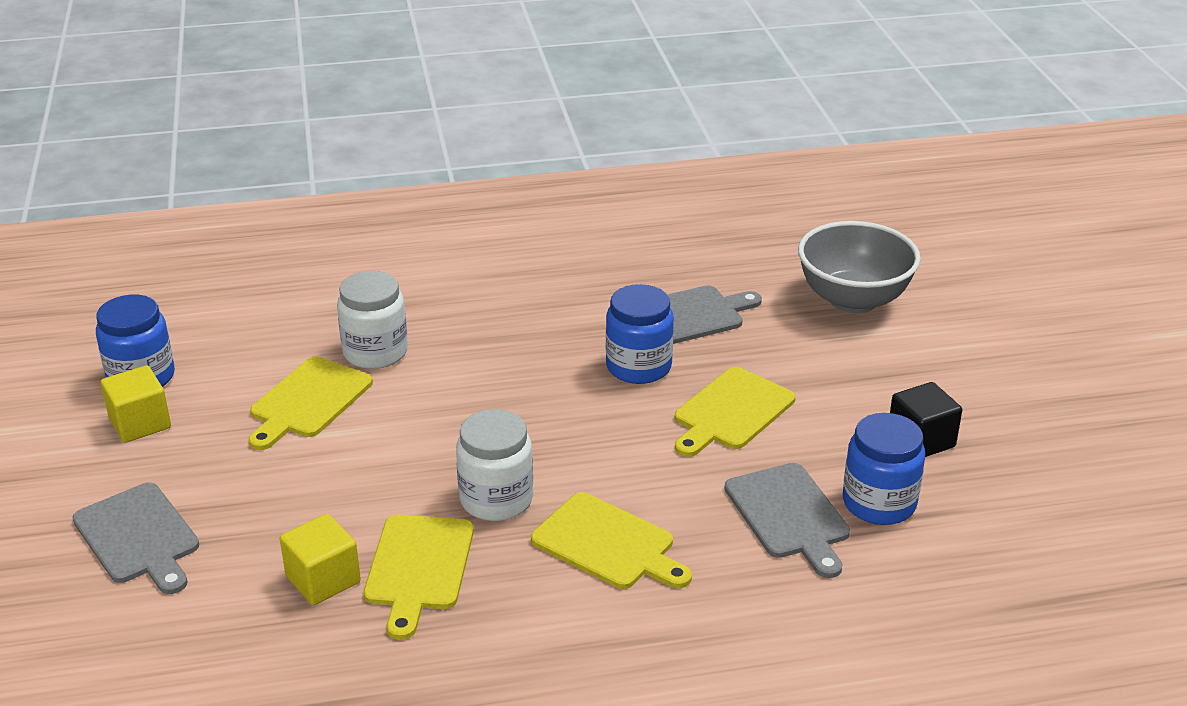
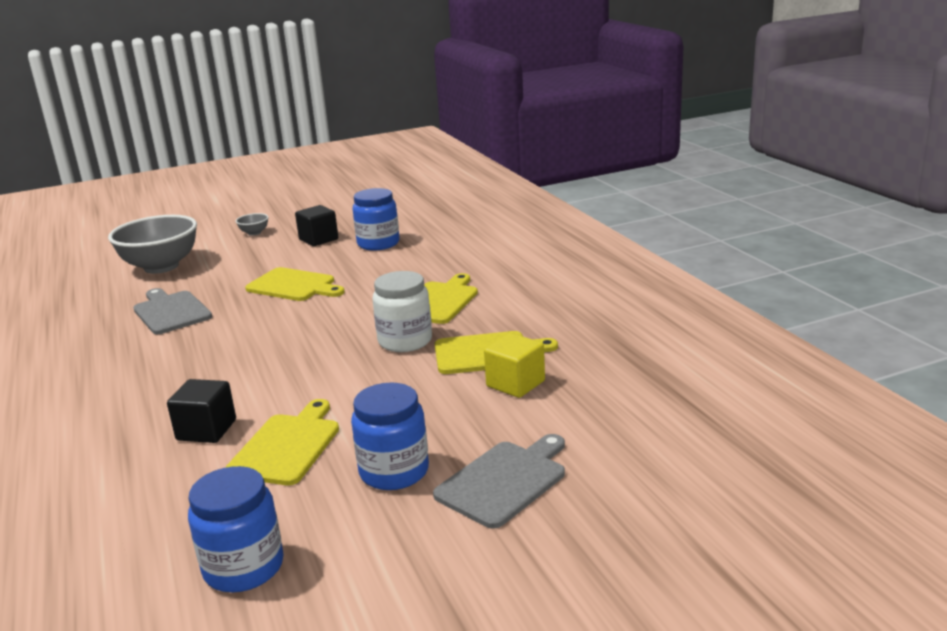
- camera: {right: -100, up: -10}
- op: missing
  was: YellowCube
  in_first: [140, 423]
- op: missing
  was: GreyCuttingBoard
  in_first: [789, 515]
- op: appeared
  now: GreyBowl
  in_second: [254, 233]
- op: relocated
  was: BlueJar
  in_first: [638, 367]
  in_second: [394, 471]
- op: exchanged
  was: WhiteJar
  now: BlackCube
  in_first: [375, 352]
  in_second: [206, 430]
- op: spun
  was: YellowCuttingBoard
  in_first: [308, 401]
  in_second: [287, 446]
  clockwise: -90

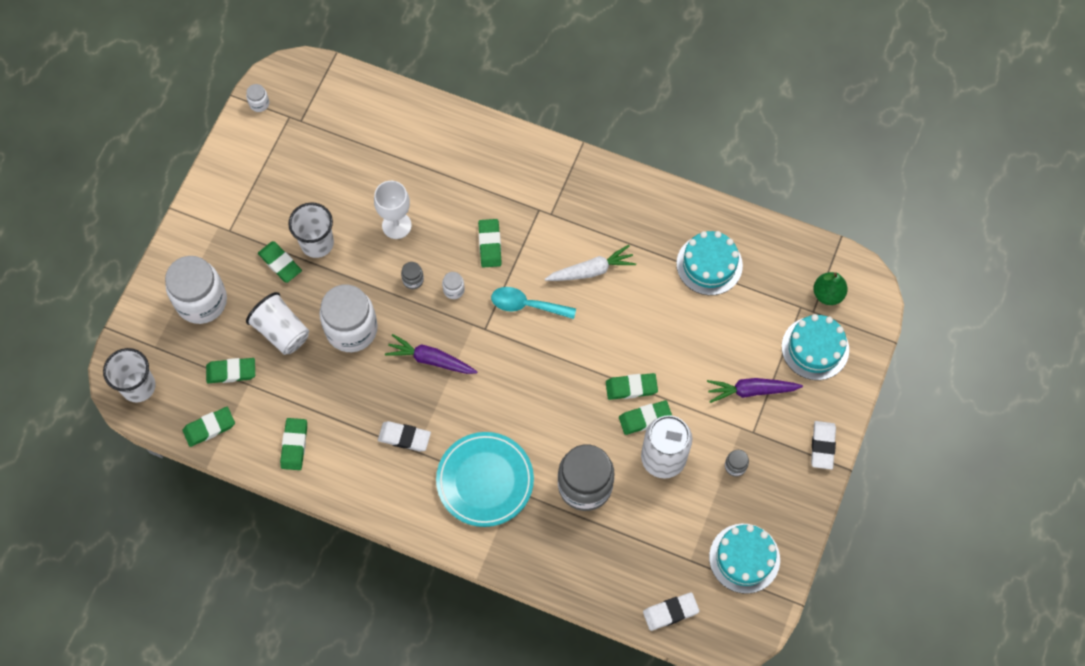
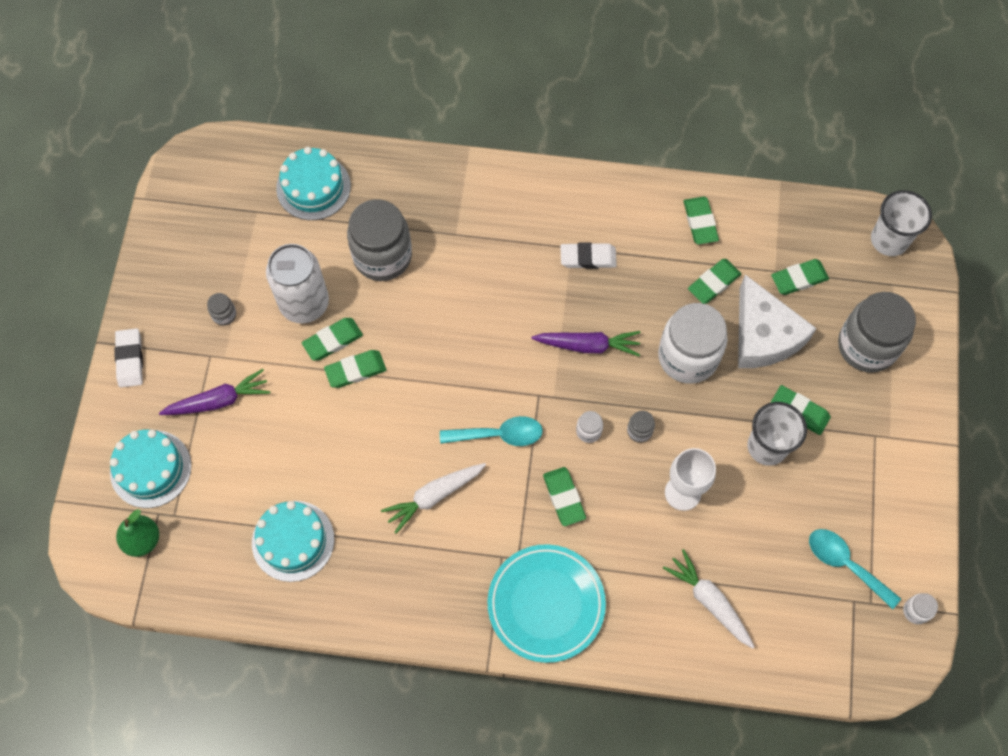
- camera: {right: 165, up: 0}
- op: missing
  was: WhiteEraser
  in_first: [670, 612]
- op: appeared
  now: WhiteCarrot
  in_second: [709, 601]
- op: appeared
  now: TurquoiseSpoon
  in_second: [845, 564]
- op: relocated
  was: GreenEraser
  in_first: [209, 428]
  in_second: [713, 283]
- op: relocated
  was: TurquoisePlate
  in_first: [485, 481]
  in_second: [546, 604]
- op: relocated
  was: TurquoiseCake
  in_first: [744, 558]
  in_second: [313, 187]
- op: exchanged
  was: WhiteCup
  now: WhiteCheese
  in_first: [282, 331]
  in_second: [764, 335]
- op: colour
  was: WhiteJar
  now: GreyJar
  in_first: [201, 301]
  in_second: [867, 346]

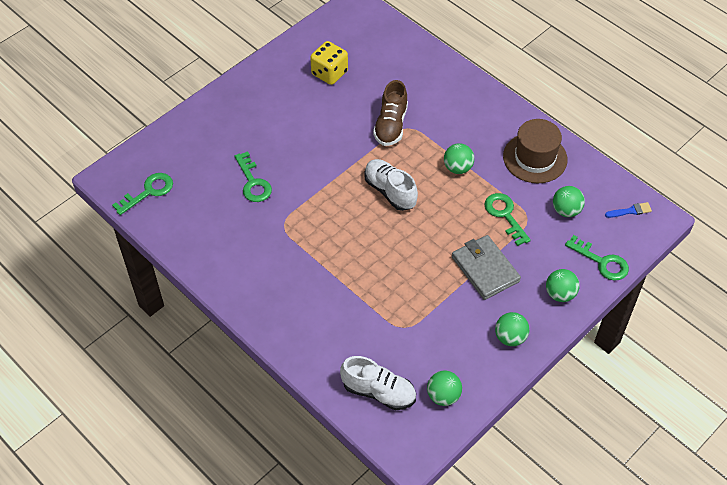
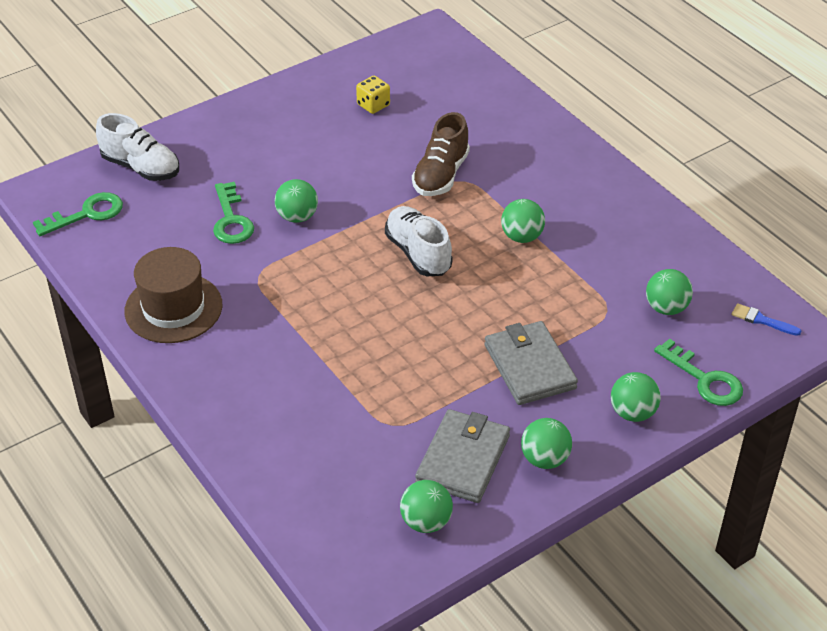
- camera: {right: 10, up: -10}
- op: missing
  was: GreenKey
  in_first: [505, 215]
- op: appeared
  now: GreenBall
  in_second: [297, 217]
- op: appeared
  now: GreyWallet
  in_second: [462, 459]
- op: relocated
  was: WhiteShoe
  in_first: [379, 392]
  in_second: [141, 167]
- op: relocated
  was: BrownHat
  in_first: [535, 158]
  in_second: [173, 308]
- op: spun
  was: BlueBrush
  in_first: [630, 211]
  in_second: [762, 320]
  clockwise: -150
- op: size
  was: YellowDice
  in_first: [329, 73]
  in_second: [373, 105]
  ratio: 0.65

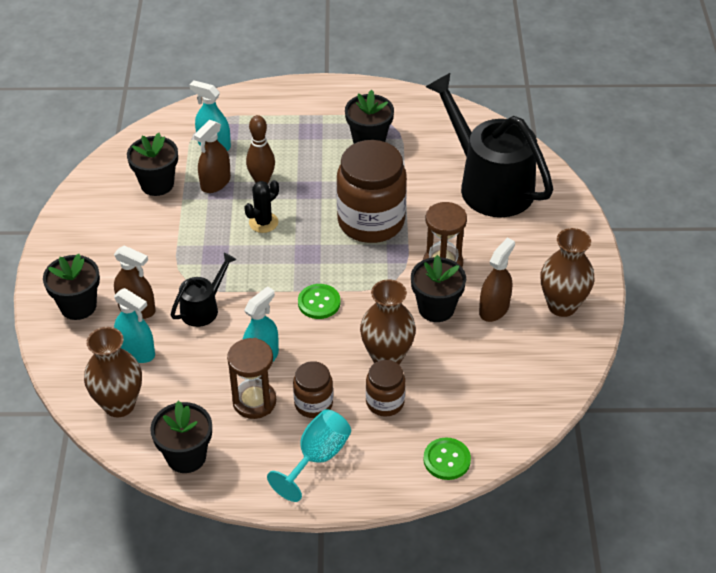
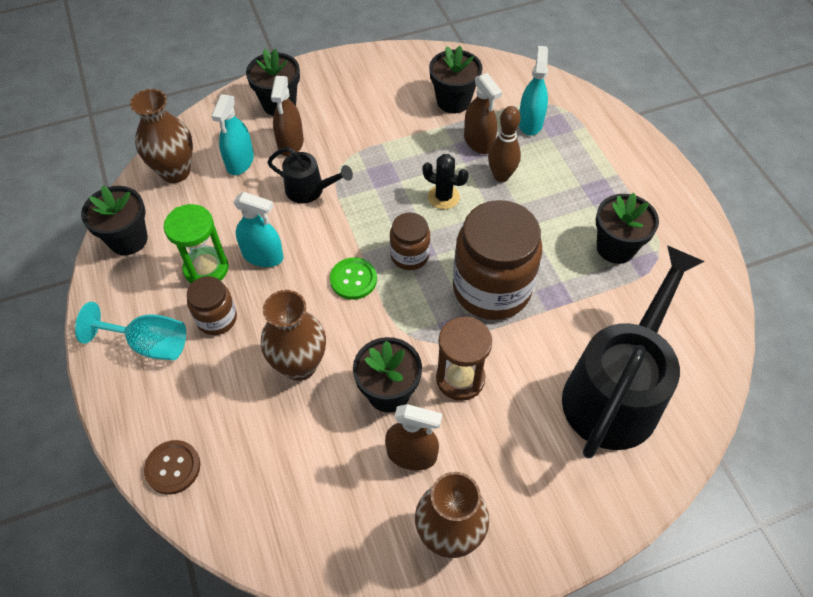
- camera: {right: 70, up: 10}
- op: relocated
  was: BrownJar
  in_first: [385, 402]
  in_second: [409, 255]
- op: colour
  was: BrownHourglass
  now: GreenHourglass
  in_first: [254, 401]
  in_second: [206, 269]
- op: colour
  was: GreenButton
  now: BrownButton
  in_first: [446, 460]
  in_second: [173, 468]
- op: spun
  was: BrownSprayBottle
  in_first: [215, 183]
  in_second: [478, 142]
  clockwise: -135

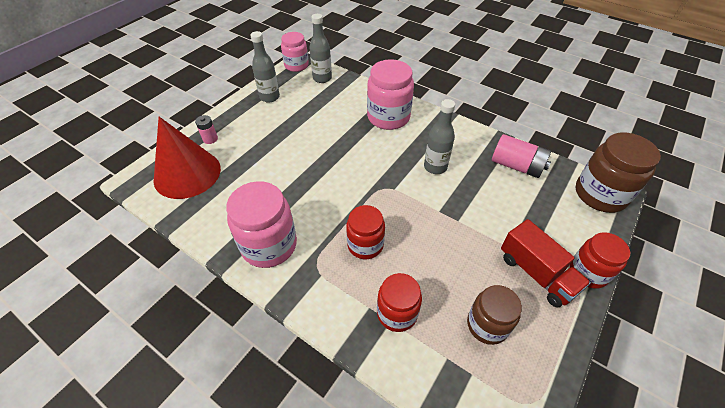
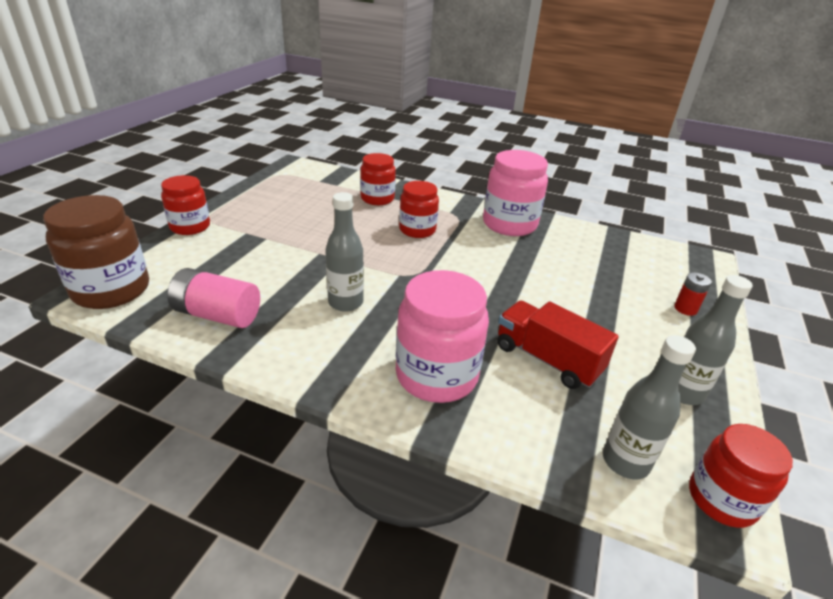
- camera: {right: 165, up: -15}
- op: missing
  was: RedCone
  in_first: [187, 174]
- op: missing
  was: BrownJar
  in_first: [487, 325]
- op: relocated
  was: RedTruck
  in_first: [536, 273]
  in_second: [547, 359]
- op: colour
  was: PinkBattery
  now: RedBattery
  in_first: [210, 139]
  in_second: [685, 309]
- op: colour
  was: PinkJar
  now: RedJar
  in_first: [296, 65]
  in_second: [721, 499]

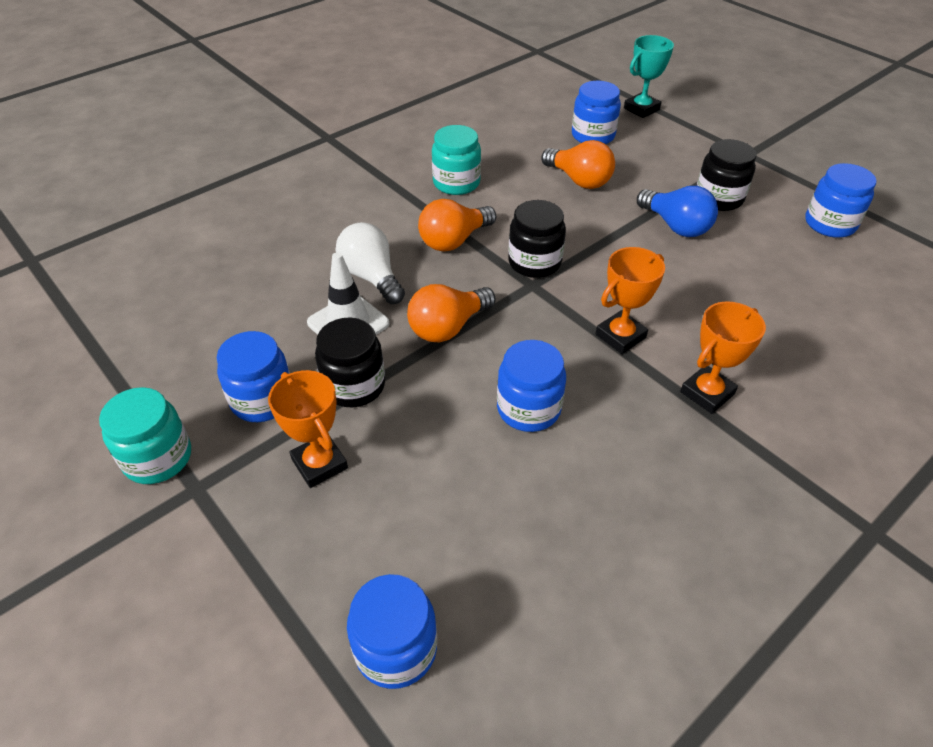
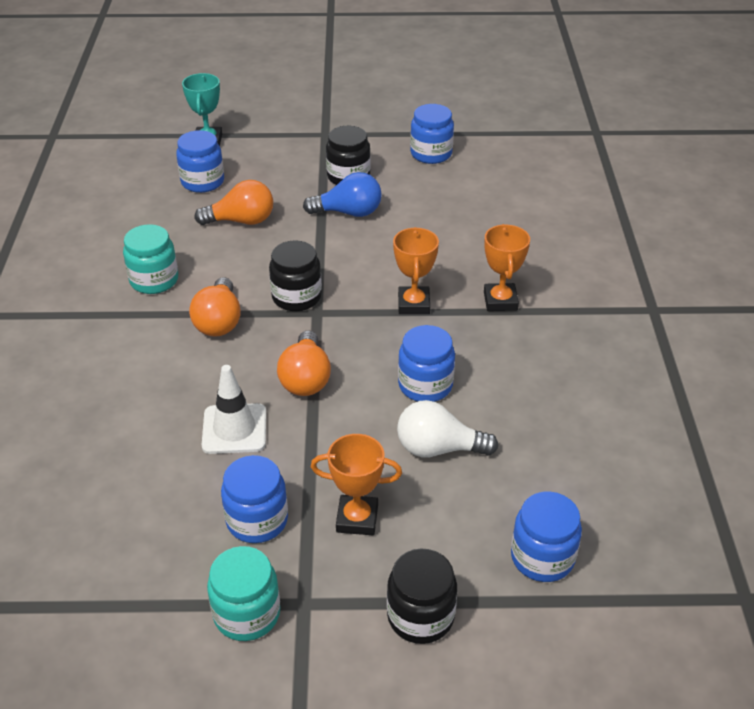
- camera: {right: -50, up: -5}
- op: relocated
  was: BlackJar
  in_first: [354, 385]
  in_second: [420, 616]
- op: relocated
  was: WhiteLightBulb
  in_first: [371, 277]
  in_second: [438, 448]

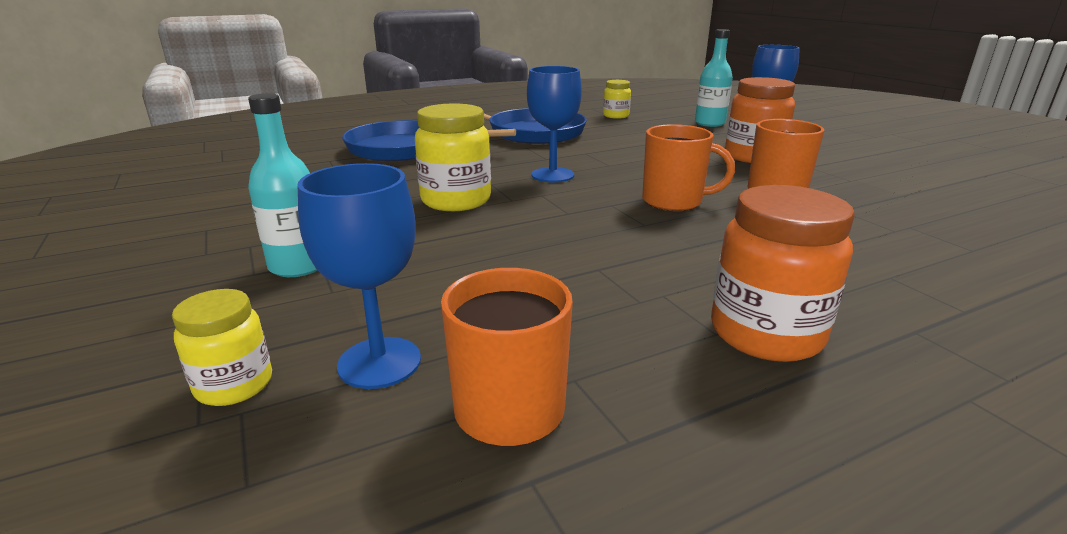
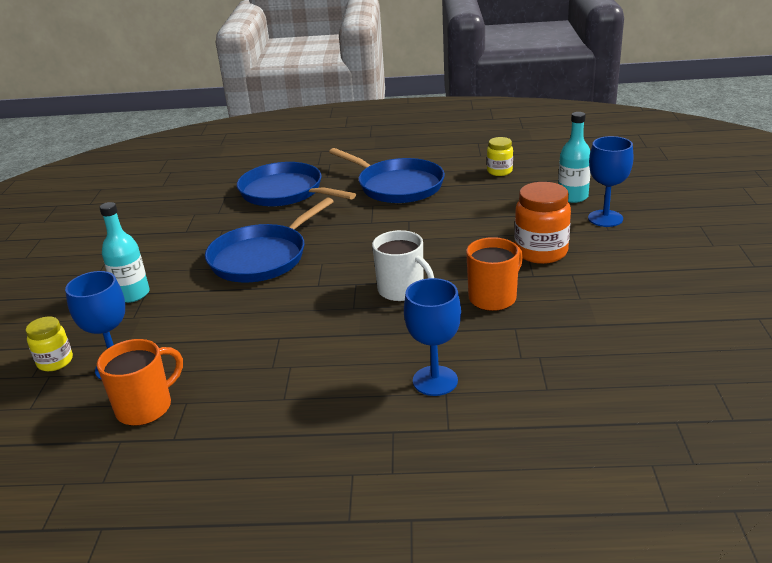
- camera: {right: 30, up: 5}
- op: missing
  was: OrangeJar
  in_first: [766, 334]
- op: relocated
  was: BlueGoblet
  in_first: [552, 175]
  in_second: [435, 381]
- op: exchanged
  was: YellowJar
  now: BluePan
  in_first: [456, 201]
  in_second: [262, 257]
- op: colour
  was: OrangeMug
  now: WhiteMug
  in_first: [674, 201]
  in_second: [402, 290]

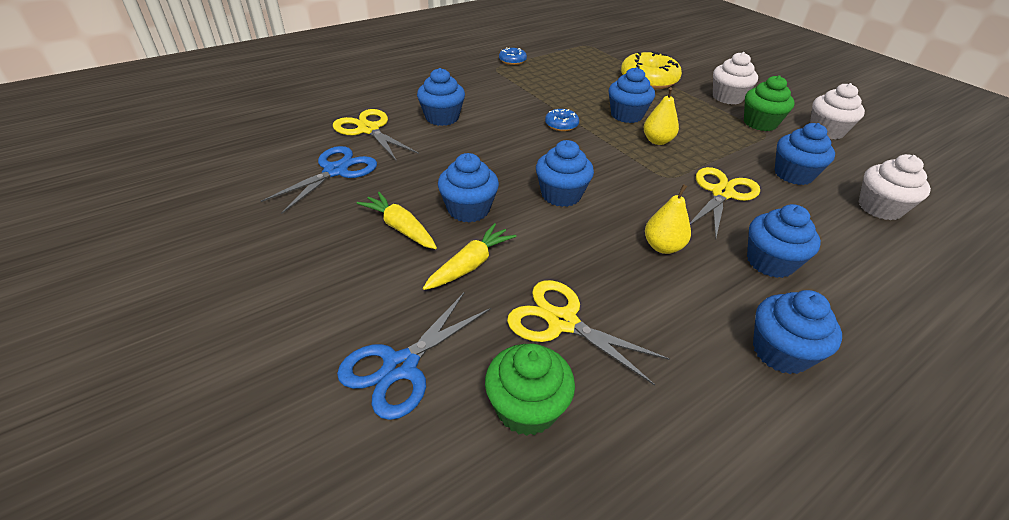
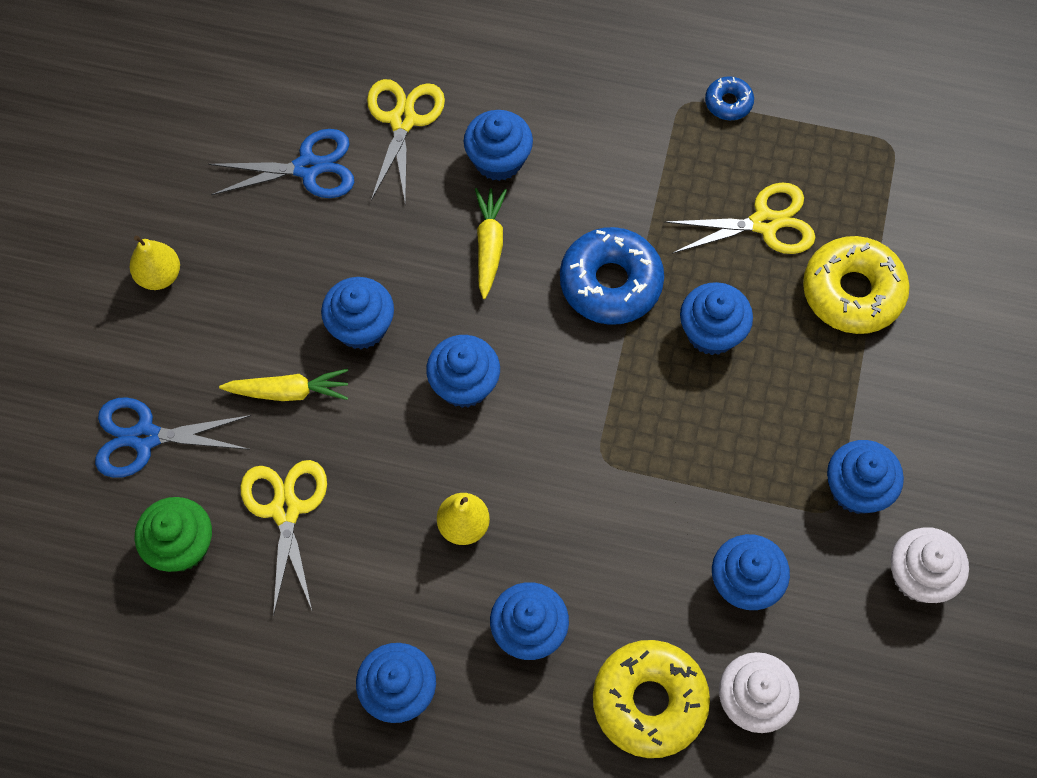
- camera: {right: 50, up: 25}
- op: missing
  was: WhiteCupcake
  in_first: [727, 97]
- op: appeared
  now: YellowDonut
  in_second: [649, 701]
- op: relocated
  was: YellowCarrot
  in_first: [400, 228]
  in_second: [489, 245]
- op: relocated
  was: YellowPear
  in_first: [657, 141]
  in_second: [159, 275]
- op: relocated
  was: YellowScissors
  in_first: [722, 193]
  in_second: [765, 223]
- op: colour
  was: GreenCupcake
  now: BlueCupcake
  in_first: [760, 123]
  in_second: [856, 489]
- op: size
  was: BlueDonut
  in_first: [561, 125]
  in_second: [610, 283]
  ratio: 2.02

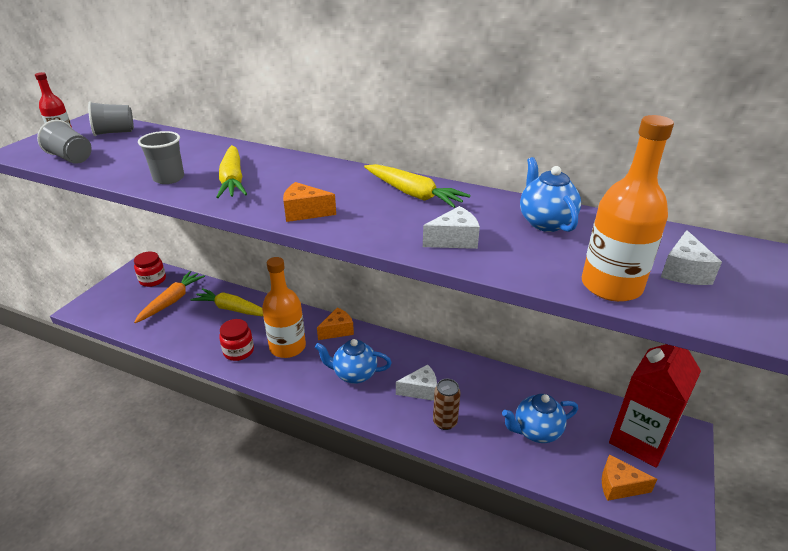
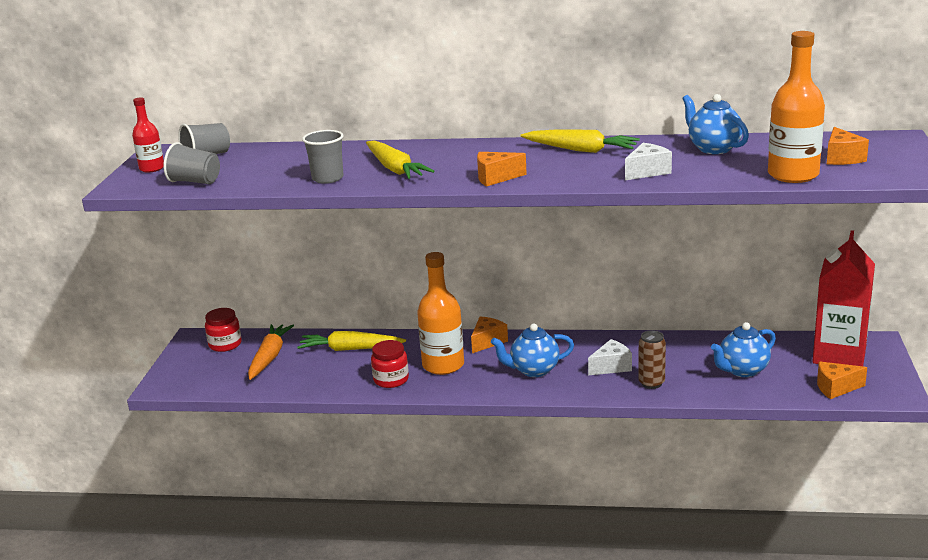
- camera: {right: -15, up: -10}
- op: colour
  was: WhiteCheese
  now: OrangeCheese
  in_first: [684, 271]
  in_second: [842, 158]

